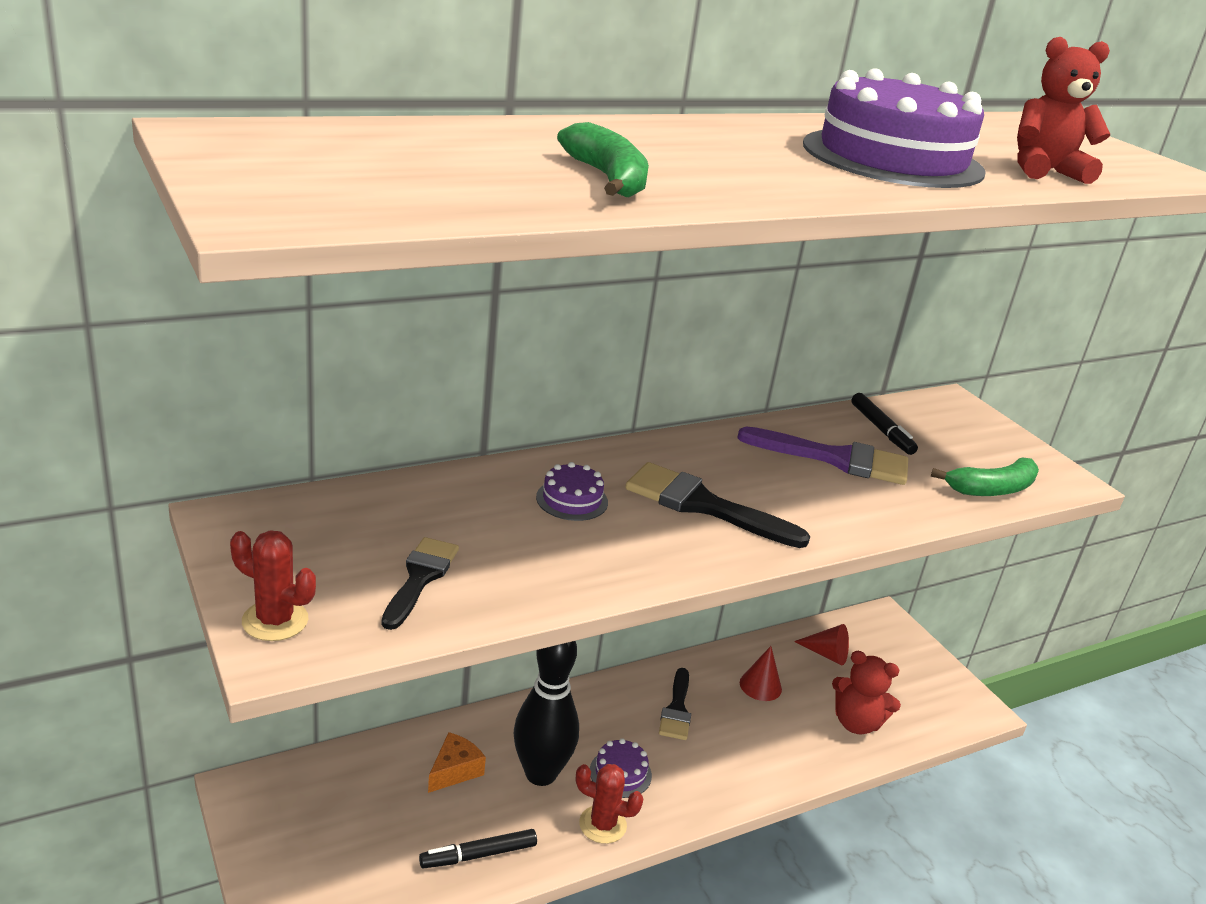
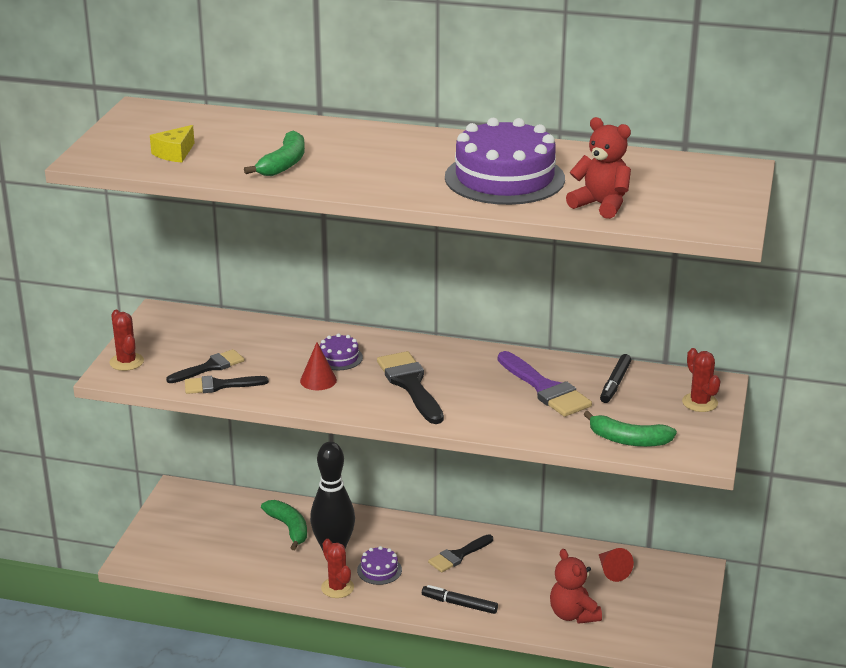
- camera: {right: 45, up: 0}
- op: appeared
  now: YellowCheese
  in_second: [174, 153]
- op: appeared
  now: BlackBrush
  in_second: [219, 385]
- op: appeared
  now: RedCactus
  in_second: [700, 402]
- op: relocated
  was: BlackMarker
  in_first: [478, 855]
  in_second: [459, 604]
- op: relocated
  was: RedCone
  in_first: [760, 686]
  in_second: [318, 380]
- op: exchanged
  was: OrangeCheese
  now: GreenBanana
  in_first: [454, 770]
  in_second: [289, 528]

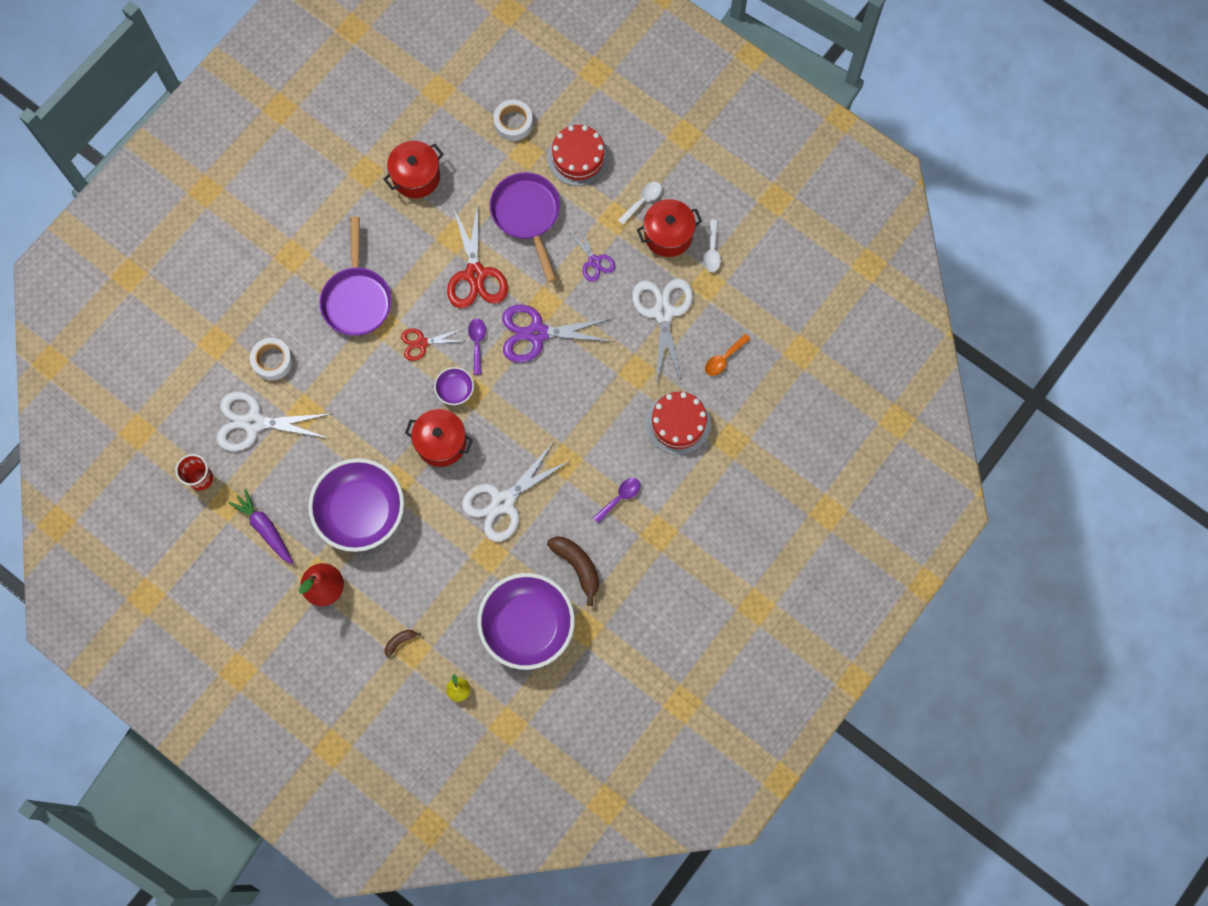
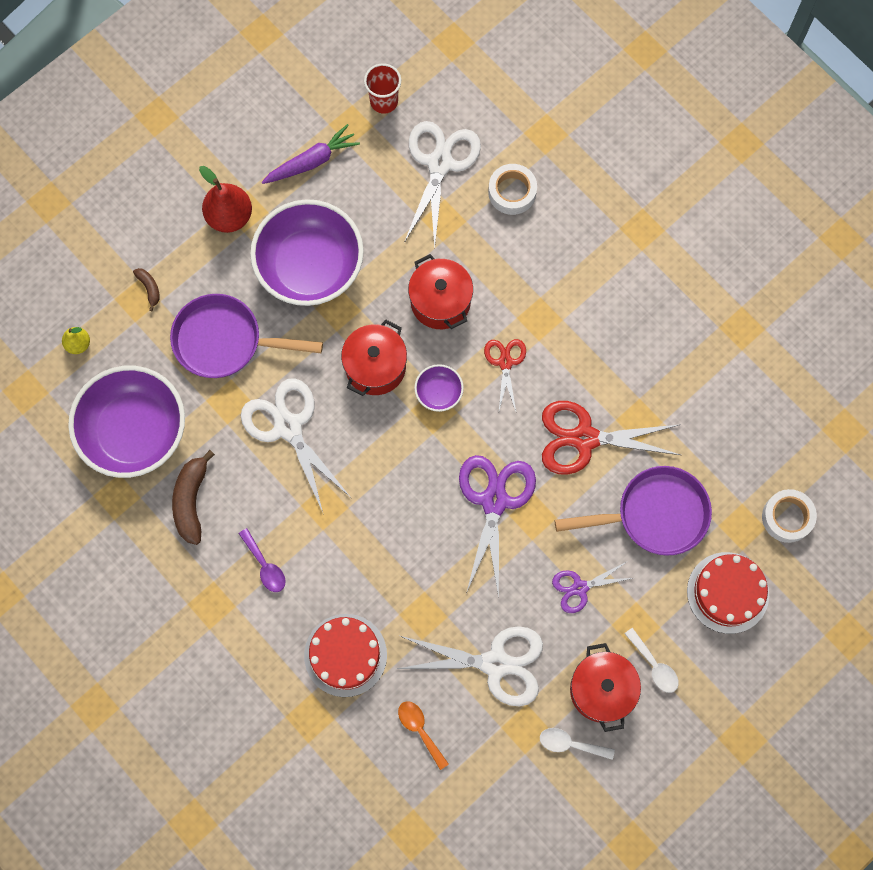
- camera: {right: 100, up: 0}
- op: missing
  was: PurpleSpoon
  in_first: [477, 343]
- op: relocated
  was: PurplePan
  in_first: [357, 298]
  in_second: [225, 341]
- op: relocated
  was: RedPot
  in_first: [416, 177]
  in_second: [440, 302]
- op: spun
  was: BrownBanana
  in_first: [577, 566]
  in_second: [191, 500]
  clockwise: 120

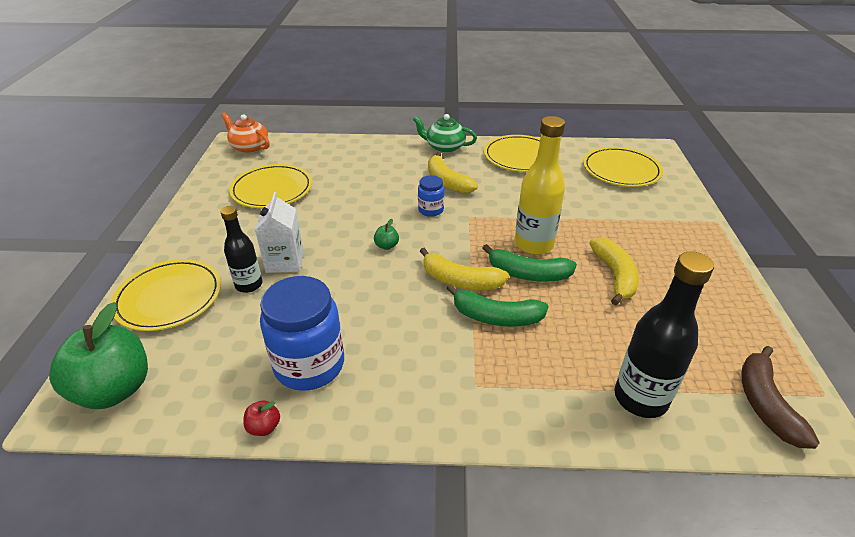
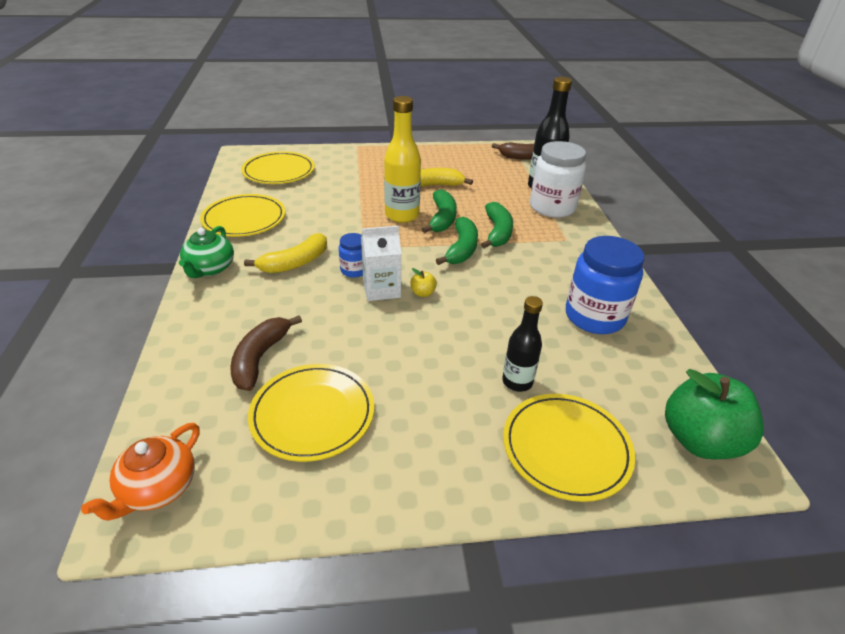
- camera: {right: -100, up: 0}
- op: missing
  was: RedApple
  in_first: [264, 427]
- op: appeared
  now: BrownBanana
  in_second: [260, 358]
- op: appeared
  now: WhiteJar
  in_second: [552, 207]
- op: relocated
  was: WhiteCarton
  in_first: [285, 261]
  in_second: [381, 289]
- op: colour
  was: GreenApple
  now: YellowApple
  in_first: [386, 246]
  in_second: [423, 293]
- op: colour
  was: YellowBanana
  now: GreenBanana
  in_first: [460, 281]
  in_second: [461, 249]

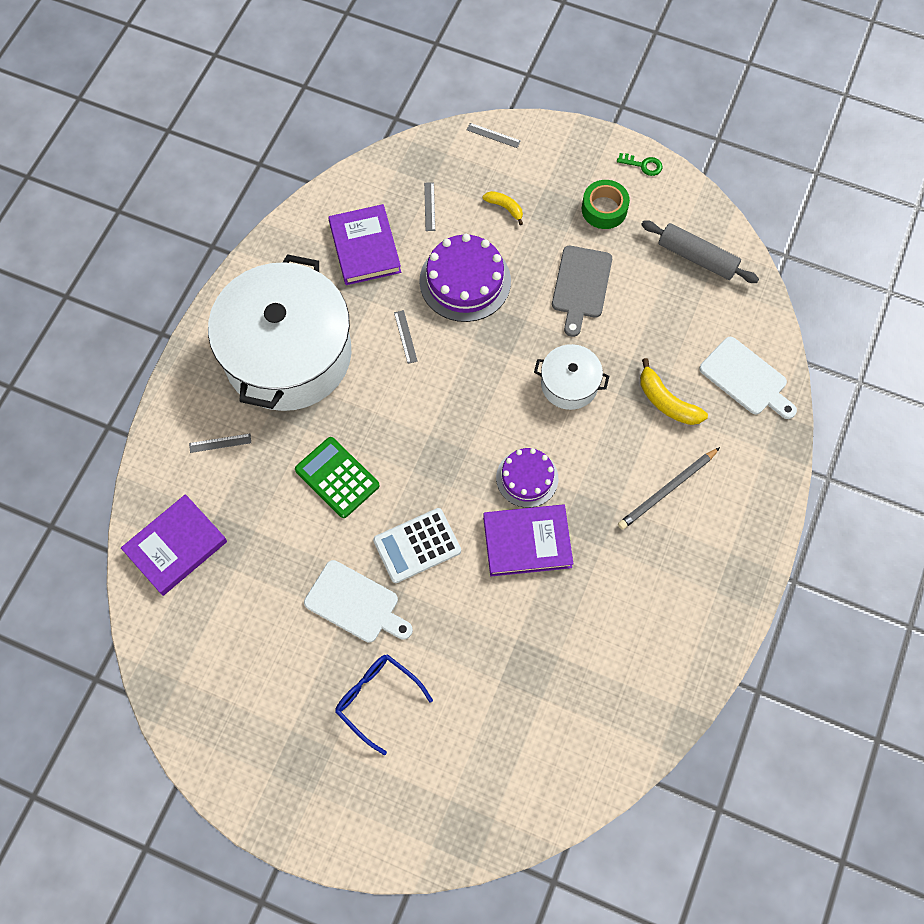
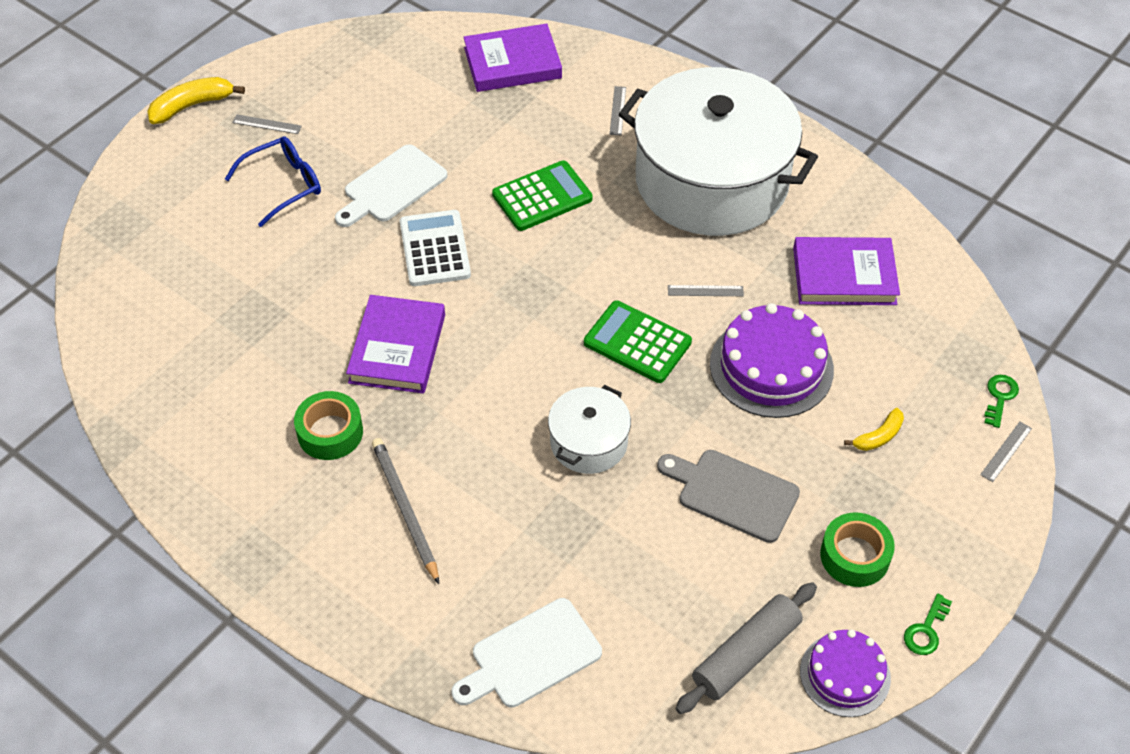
- camera: {right: 105, up: -15}
- op: appeared
  now: GreenTape
  in_second: [330, 432]
- op: appeared
  now: GreenCalculator
  in_second: [637, 342]
- op: appeared
  now: GreenKey
  in_second: [1000, 397]
- op: relocated
  was: GreyRuler
  in_first: [429, 206]
  in_second: [267, 124]
- op: relocated
  was: PurpleCake
  in_first: [527, 478]
  in_second: [845, 674]
- op: relocated
  was: YellowBanana
  in_first: [666, 401]
  in_second: [192, 106]
- op: spun
  was: PurpleBook
  in_first: [176, 546]
  in_second: [512, 63]
  clockwise: -75

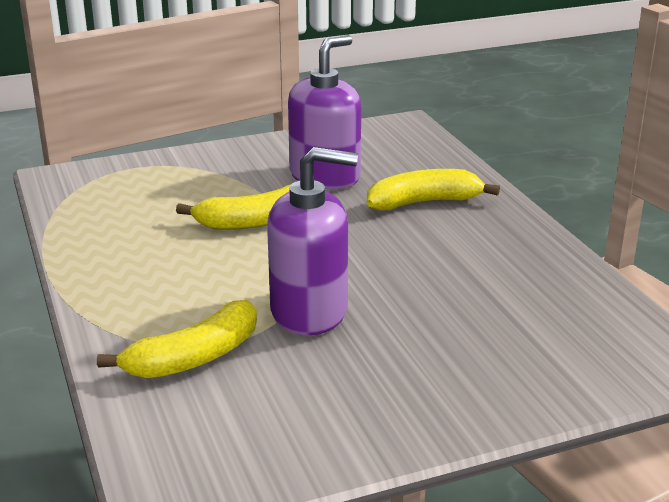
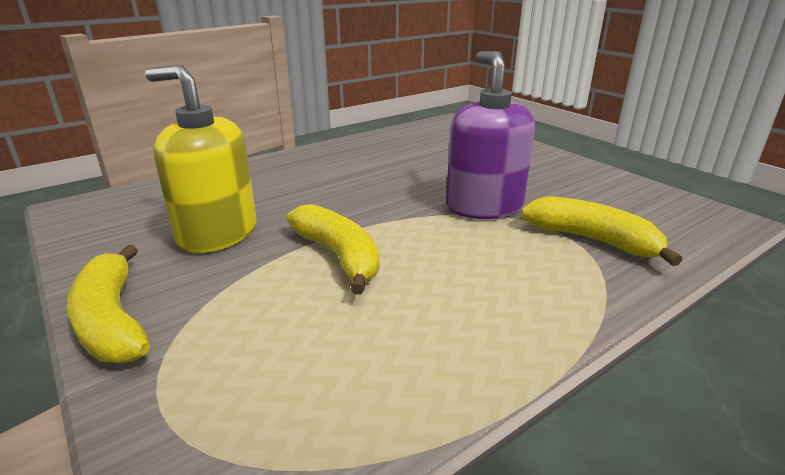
- camera: {right: -105, up: 0}
- op: relocated
  was: YellowBanana
  in_first: [424, 202]
  in_second: [112, 321]
- op: colour
  was: PurpleSoapDispenser
  now: YellowSoapDispenser
  in_first: [325, 176]
  in_second: [217, 233]

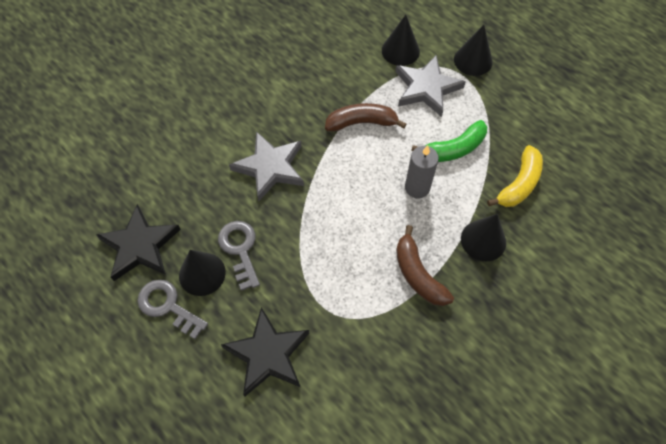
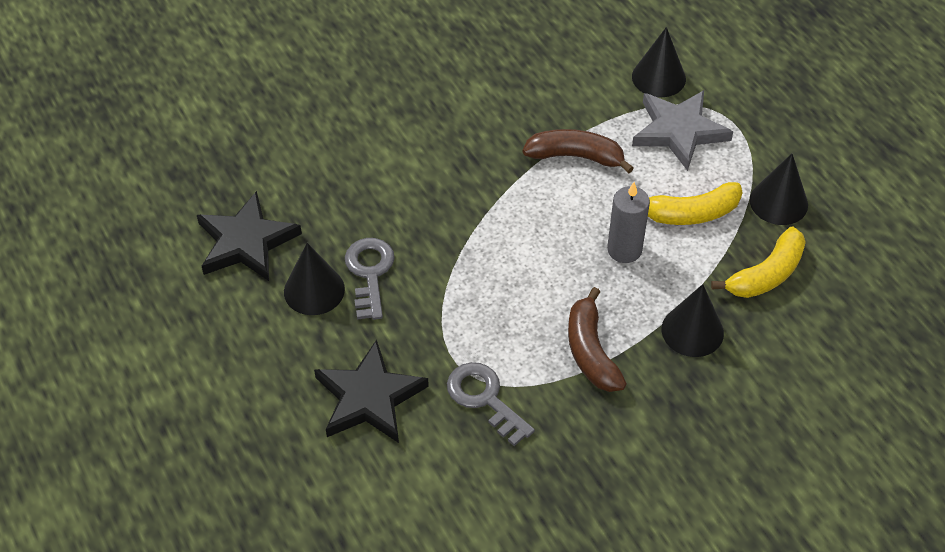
- camera: {right: 15, up: -10}
- op: missing
  was: GreyStar
  in_first: [270, 167]
- op: relocated
  was: GreyKey
  in_first: [168, 306]
  in_second: [484, 398]
- op: relocated
  was: BlackCone
  in_first: [473, 60]
  in_second: [778, 202]
- op: colour
  was: GreenBanana
  now: YellowBanana
  in_first: [454, 149]
  in_second: [691, 213]

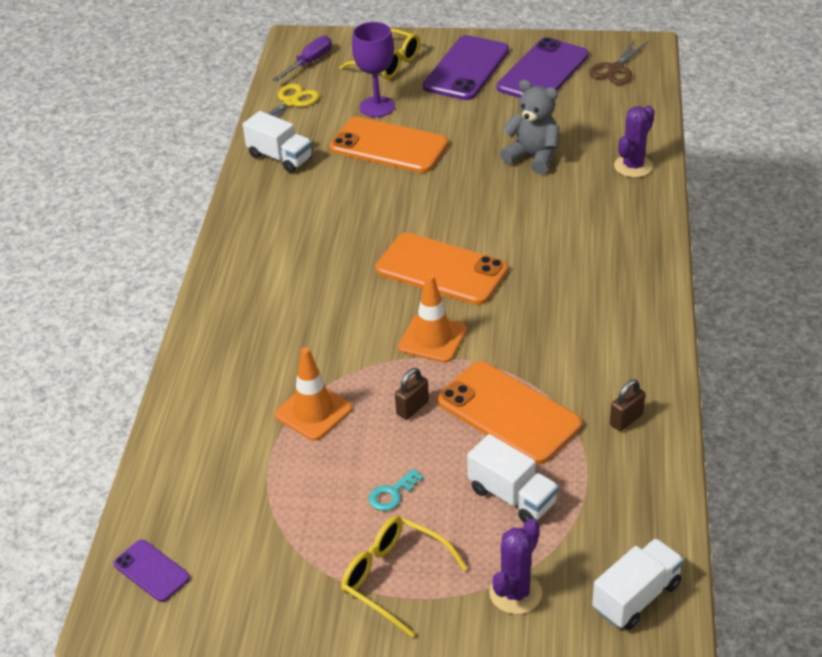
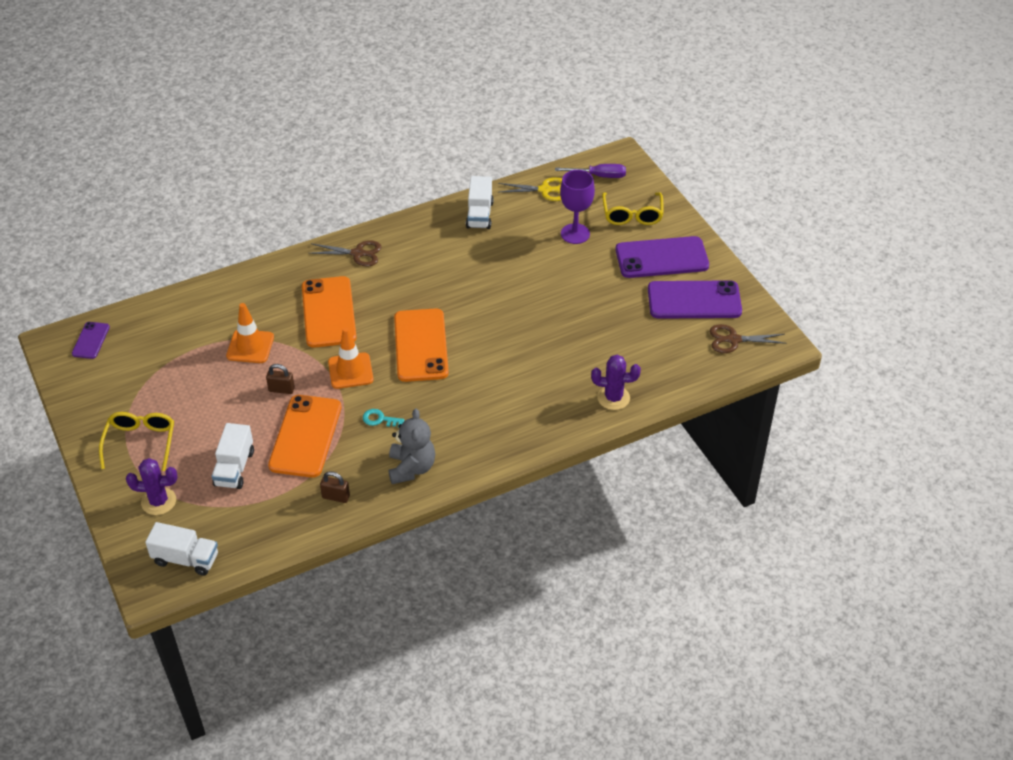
- camera: {right: 55, up: 5}
- op: appeared
  now: BrownScissors
  in_second: [357, 253]
- op: relocated
  was: OrangePhone
  in_first: [388, 146]
  in_second: [328, 312]
- op: relocated
  was: TurquoiseKey
  in_first: [392, 494]
  in_second: [379, 419]
- op: relocated
  was: GreyTeddyBear
  in_first: [533, 157]
  in_second: [411, 468]

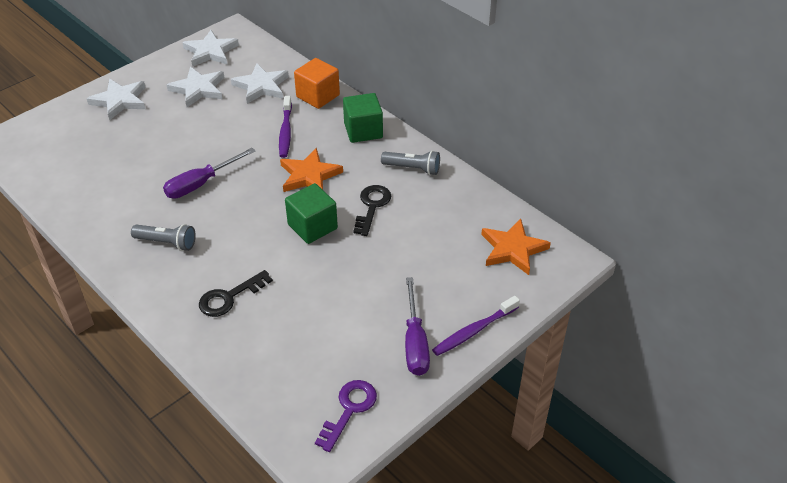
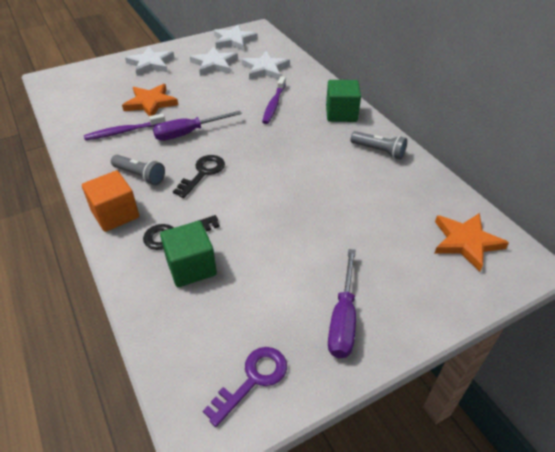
- camera: {right: 15, up: 0}
- op: relocated
  was: OrangeStar
  in_first: [309, 175]
  in_second: [150, 103]
- op: relocated
  was: GreenCube
  in_first: [312, 226]
  in_second: [191, 267]
- op: relocated
  was: OrangeCube
  in_first: [318, 96]
  in_second: [115, 214]
- op: relocated
  was: BlackKey
  in_first: [372, 206]
  in_second: [203, 173]
- op: relocated
  was: PurpleToothbrush
  in_first: [474, 331]
  in_second: [123, 132]

